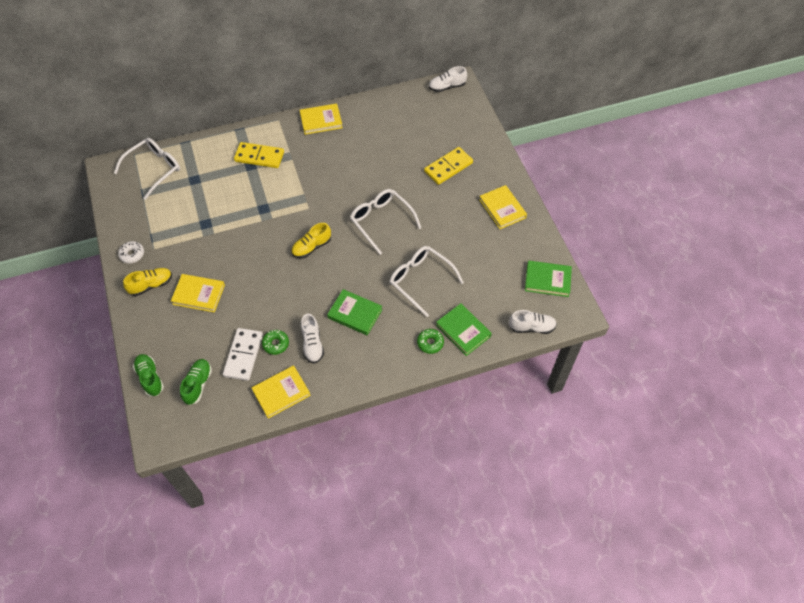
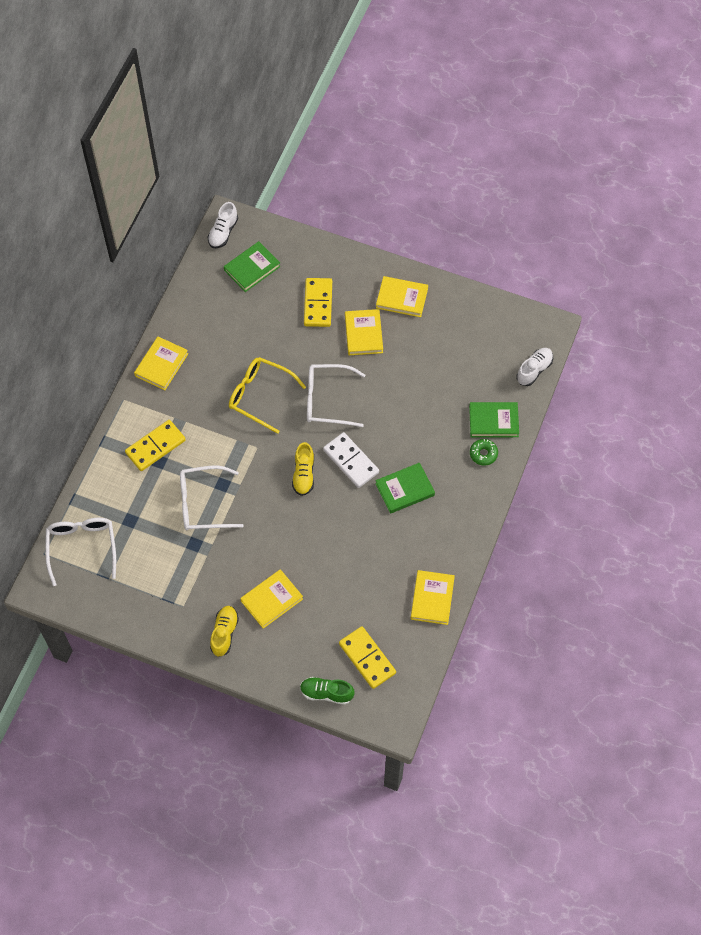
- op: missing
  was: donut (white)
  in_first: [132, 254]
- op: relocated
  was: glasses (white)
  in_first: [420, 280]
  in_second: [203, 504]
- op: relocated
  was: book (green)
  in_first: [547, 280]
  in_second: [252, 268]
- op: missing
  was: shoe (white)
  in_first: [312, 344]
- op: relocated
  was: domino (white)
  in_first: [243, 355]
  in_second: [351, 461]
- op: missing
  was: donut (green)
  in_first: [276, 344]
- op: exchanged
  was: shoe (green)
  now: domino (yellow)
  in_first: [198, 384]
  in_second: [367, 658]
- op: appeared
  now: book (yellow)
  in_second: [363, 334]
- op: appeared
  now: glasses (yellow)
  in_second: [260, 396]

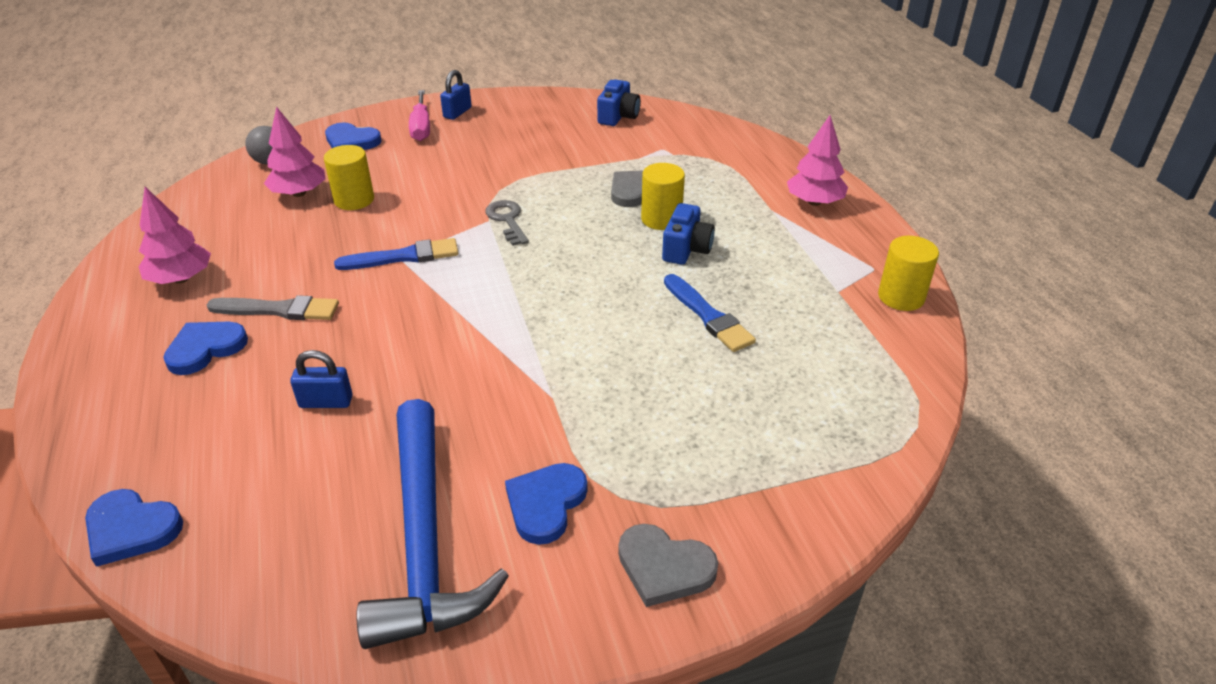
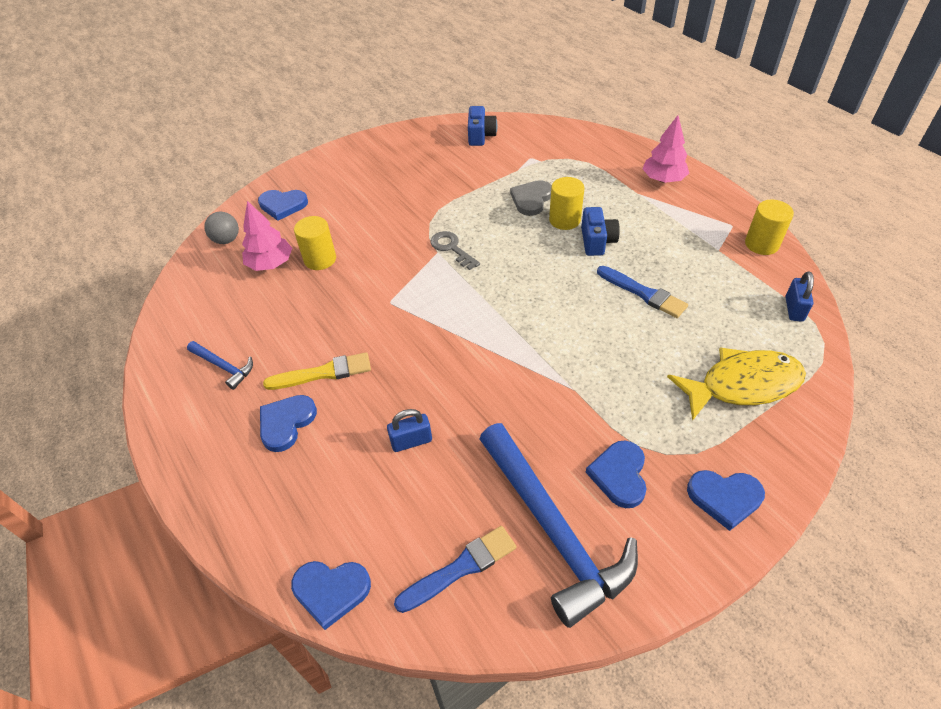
- op: relocated
  was: padlock (blue)
  in_first: [457, 113]
  in_second: [794, 309]
- op: missing
  was: screwdriver (pink)
  in_first: [421, 127]
- op: exchanged
  was: tree (pink)
  now: hammer (blue)
  in_first: [181, 279]
  in_second: [224, 367]
- op: relocated
  was: brush (blue)
  in_first: [403, 257]
  in_second: [460, 568]
- op: colour
  was: brush (grey)
  now: brush (yellow)
  in_first: [279, 310]
  in_second: [323, 373]
- op: colour
  was: heart (grey)
  now: heart (blue)
  in_first: [664, 567]
  in_second: [724, 498]
- op: appeared
  now: fish (yellow)
  in_second: [742, 385]

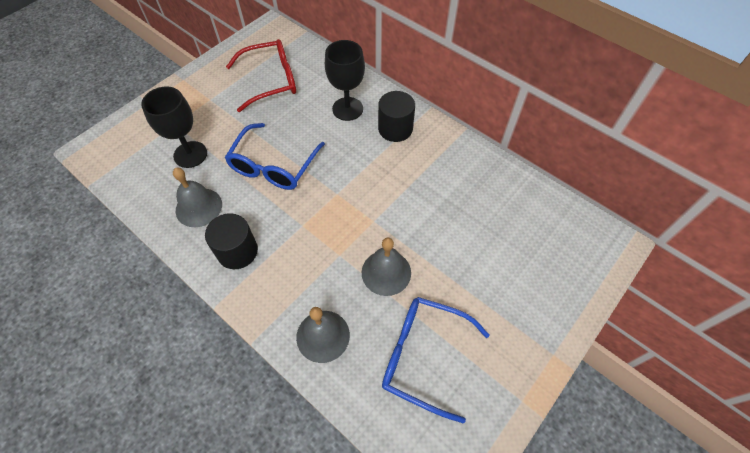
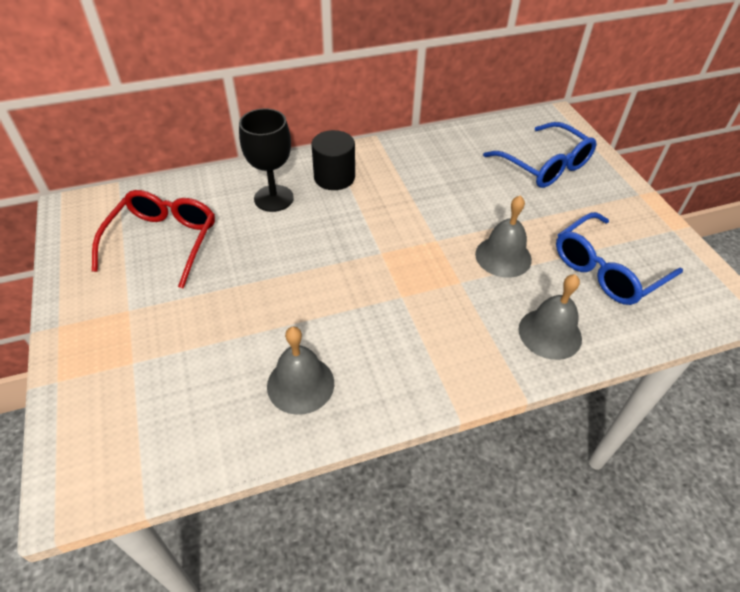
- op: missing
  was: goblet (black)
  in_first: [190, 154]
- op: relocated
  was: glasses (blue)
  in_first: [273, 166]
  in_second: [545, 165]
- op: missing
  was: cylinder (black)
  in_first: [237, 251]

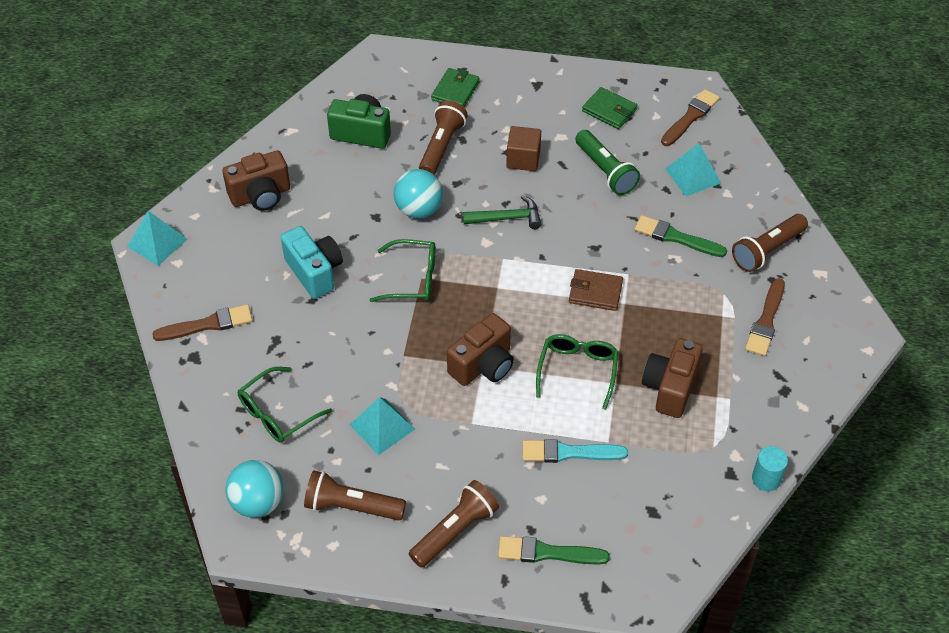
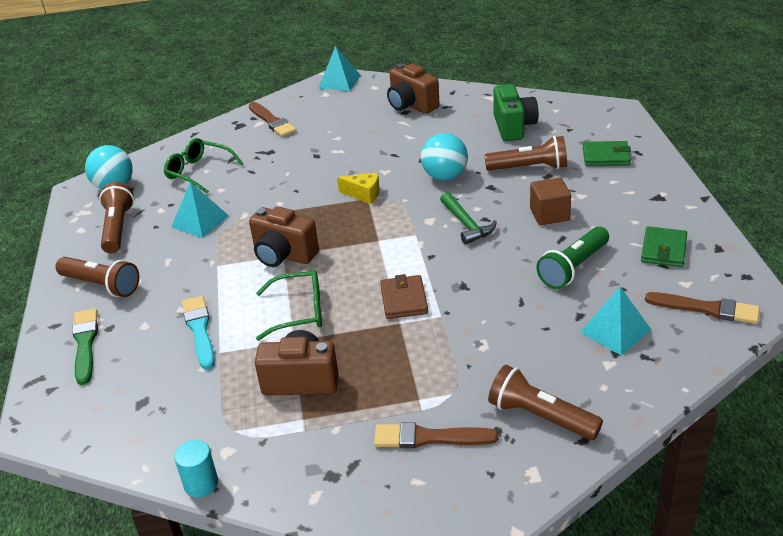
- op: missing
  was: brush (green)
  in_first: [676, 237]
- op: missing
  was: camera (turquoise)
  in_first: [315, 272]
- op: exchanged
  was: glasses (green)
  now: cheese (yellow)
  in_first: [413, 279]
  in_second: [364, 194]

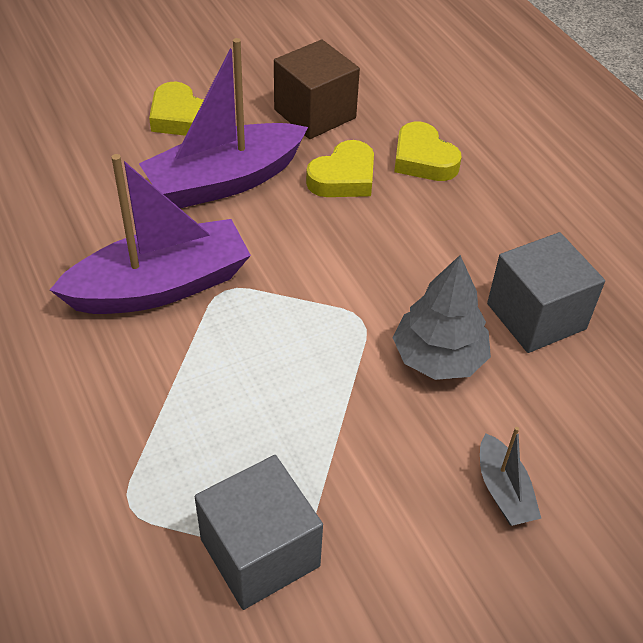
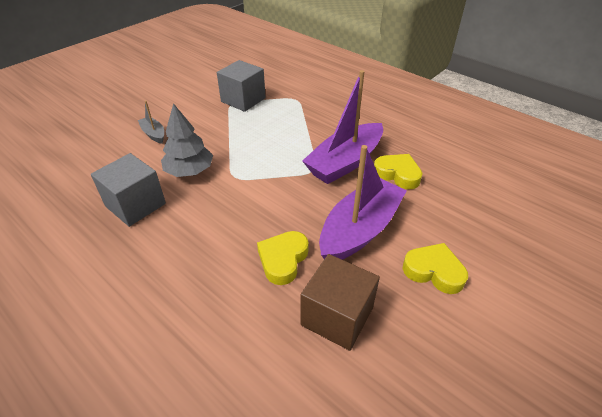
- op: relocated
  was: heart (yellow)
  in_first: [423, 159]
  in_second: [397, 174]

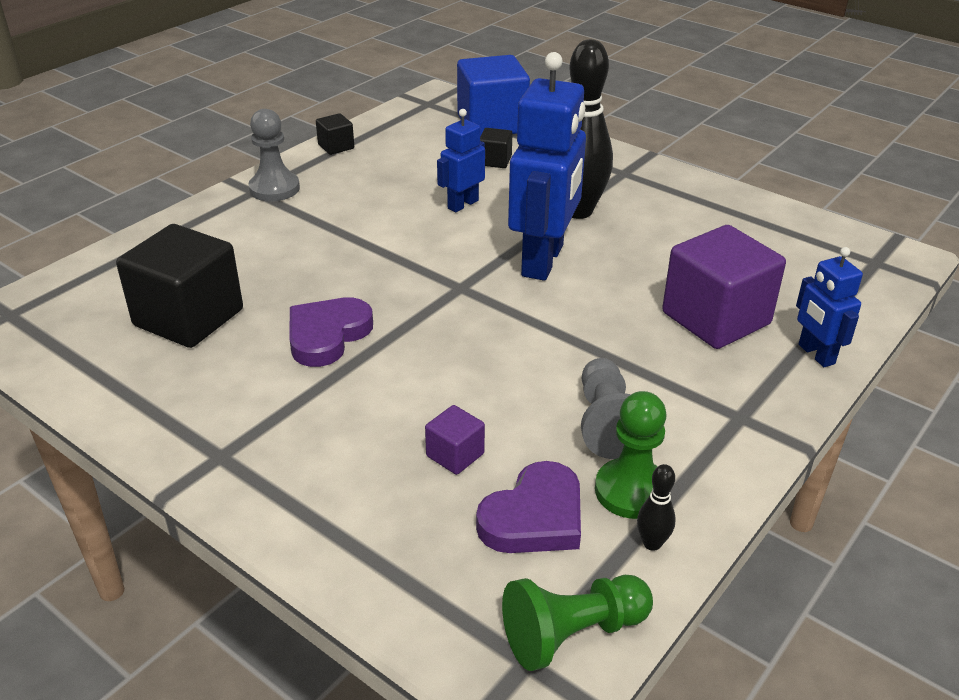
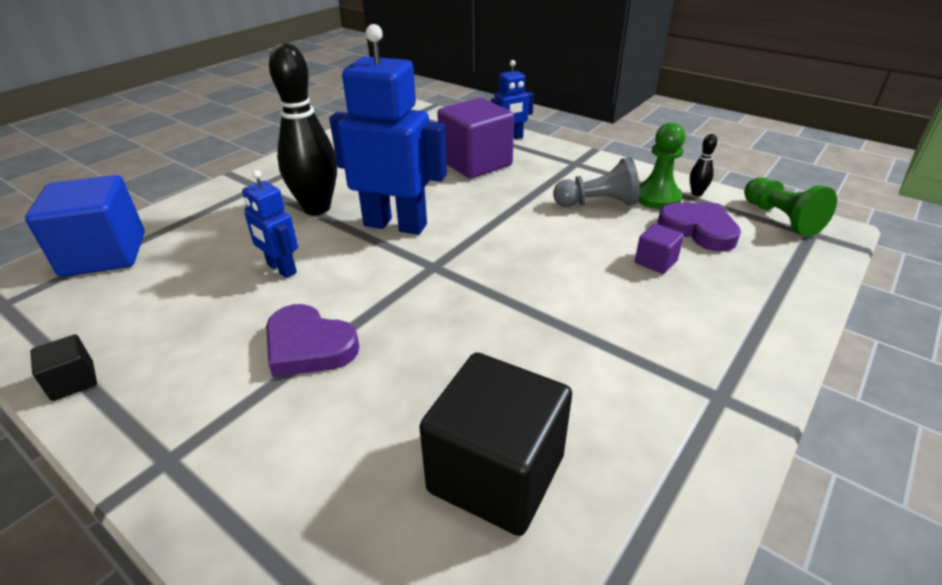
- op: missing
  was: pawn (grey)
  in_first: [274, 189]
- op: missing
  was: cube (black)
  in_first: [495, 161]
- op: relocated
  was: heart (purple)
  in_first: [327, 335]
  in_second: [309, 346]

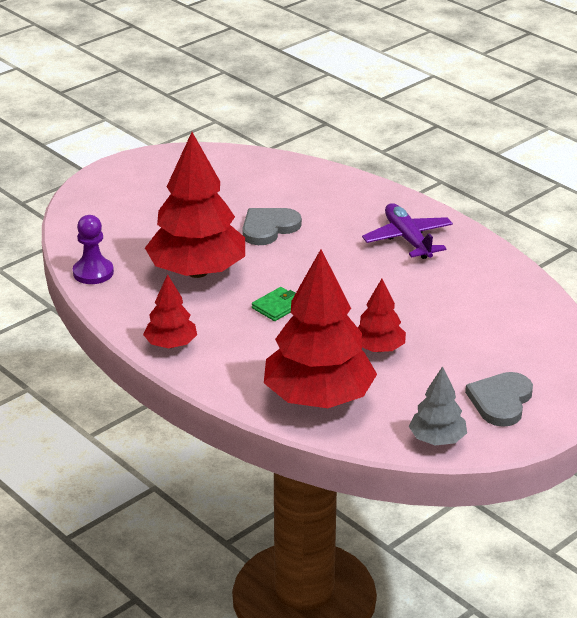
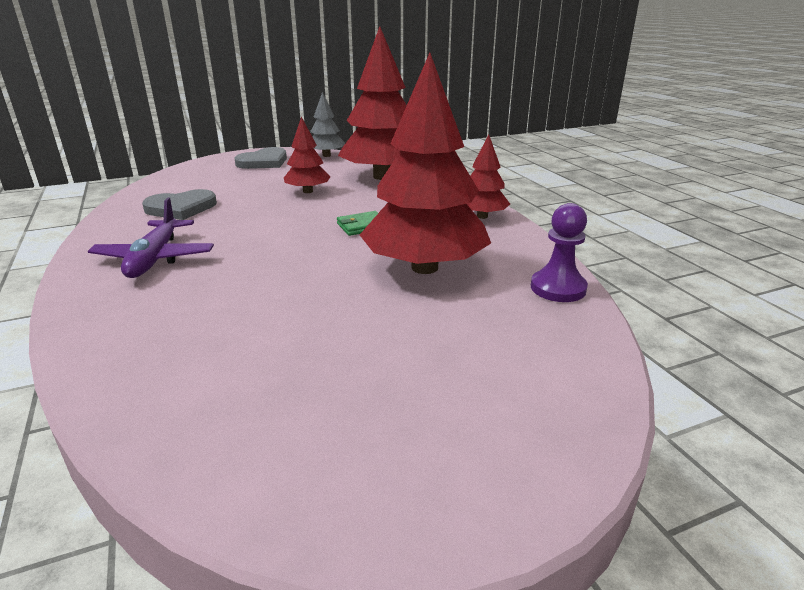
- op: relocated
  was: heart (grey)
  in_first: [269, 228]
  in_second: [181, 208]

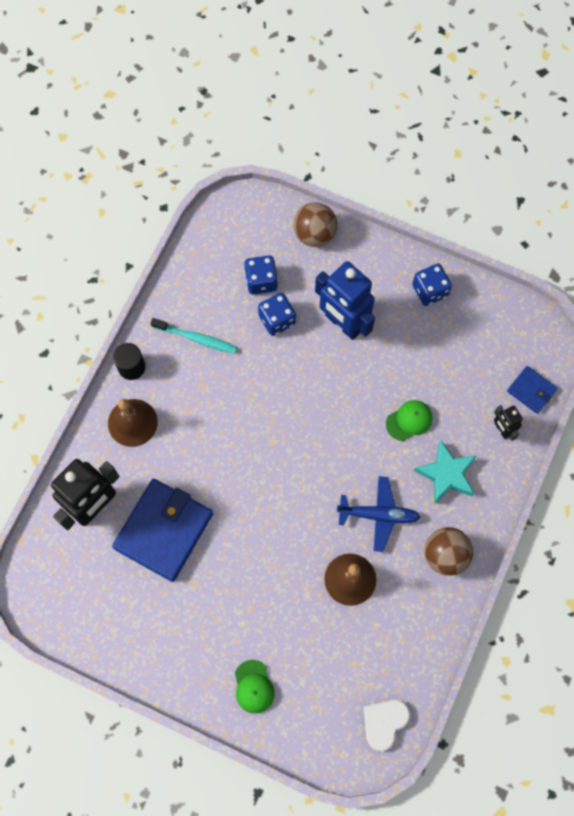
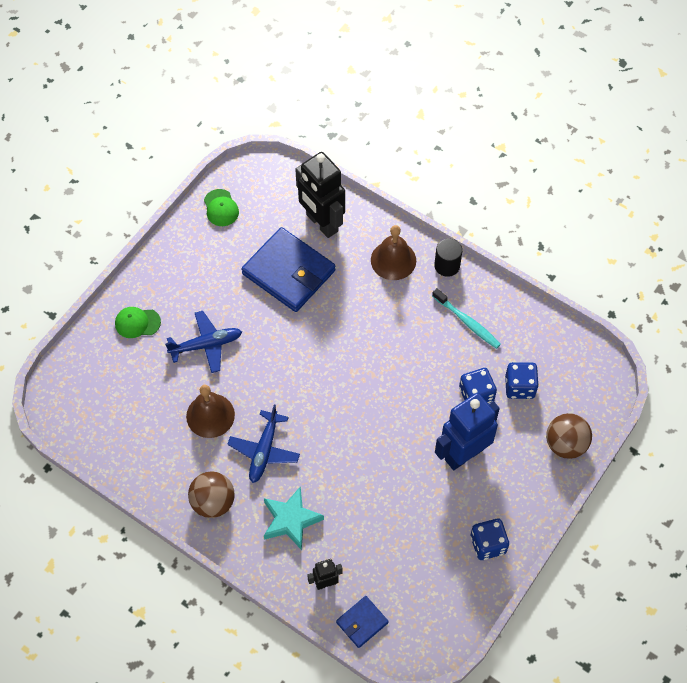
- op: spun
  was: toothbrush (turquoise)
  in_first: [196, 338]
  in_second: [467, 322]
  clockwise: -75
- op: relocated
  was: cap (green)
  in_first: [409, 420]
  in_second: [221, 208]
- op: missing
  was: heart (white)
  in_first: [384, 722]
- op: appeared
  now: plane (blue)
  in_second: [206, 345]

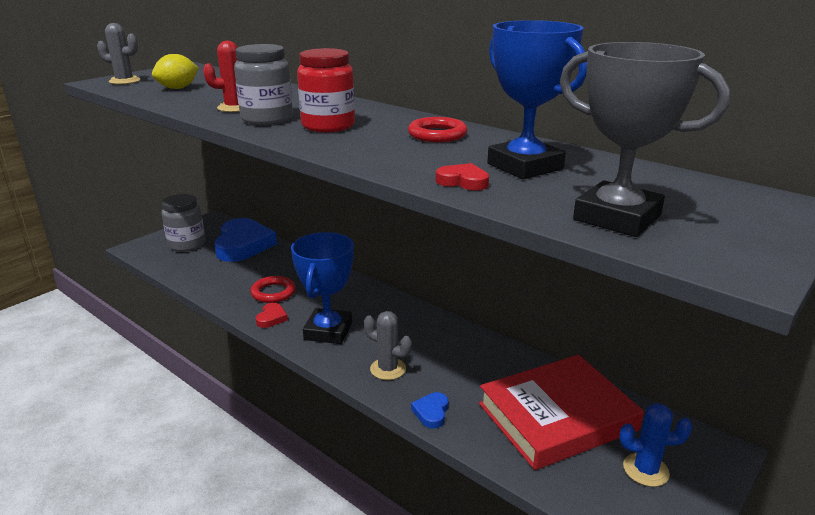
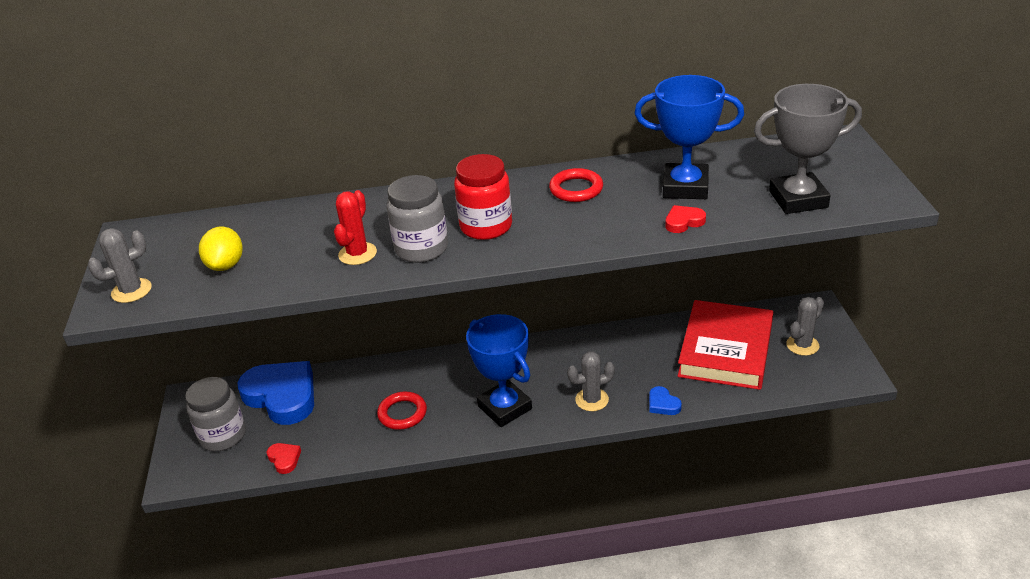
- op: relocated
  was: heart (red)
  in_first: [271, 318]
  in_second: [284, 459]
- op: colour
  was: cactus (blue)
  now: cactus (grey)
  in_first: [645, 470]
  in_second: [802, 345]

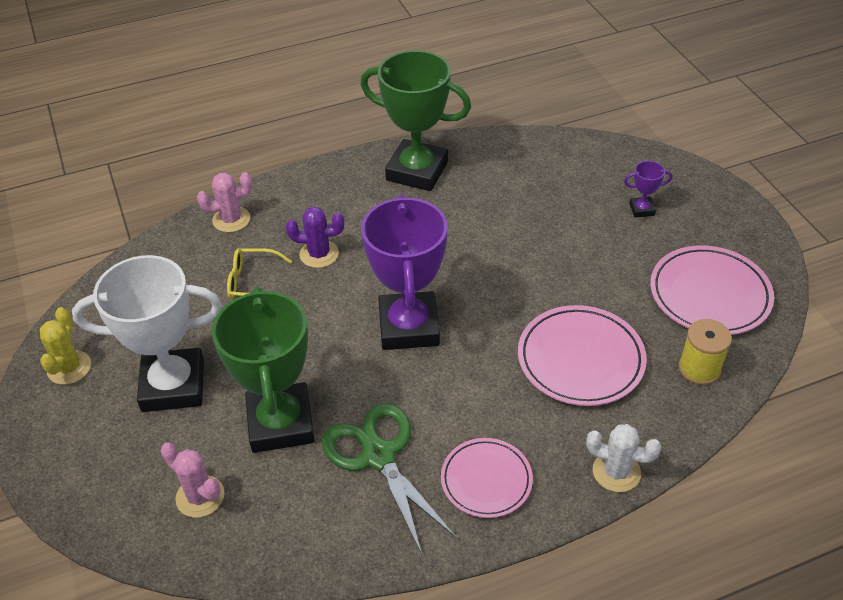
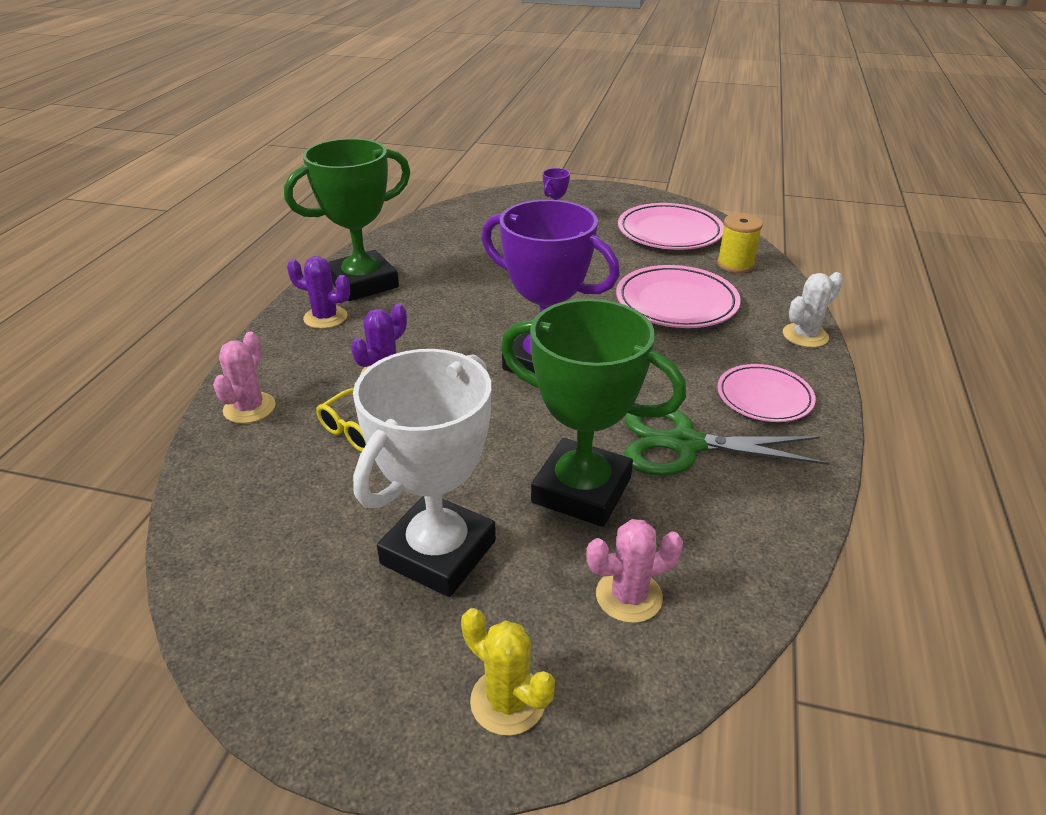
- op: relocated
  was: cactus (yellow)
  in_first: [69, 368]
  in_second: [507, 701]
- op: appeared
  now: cactus (purple)
  in_second: [325, 317]

